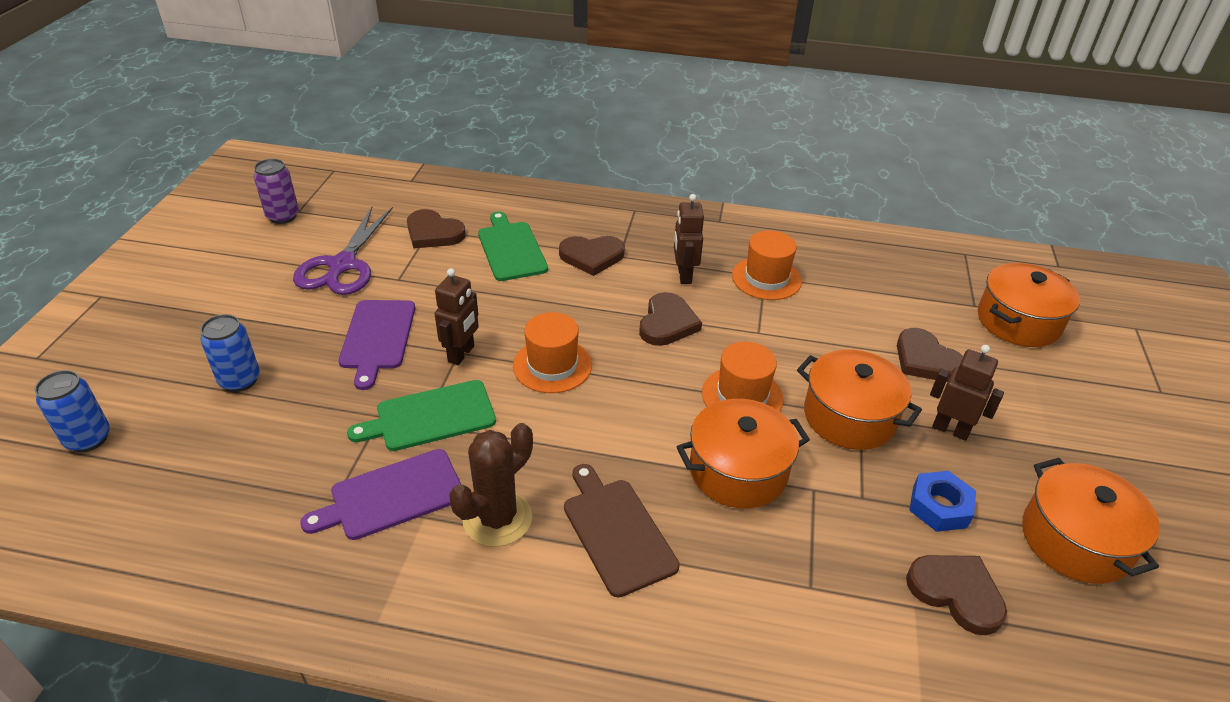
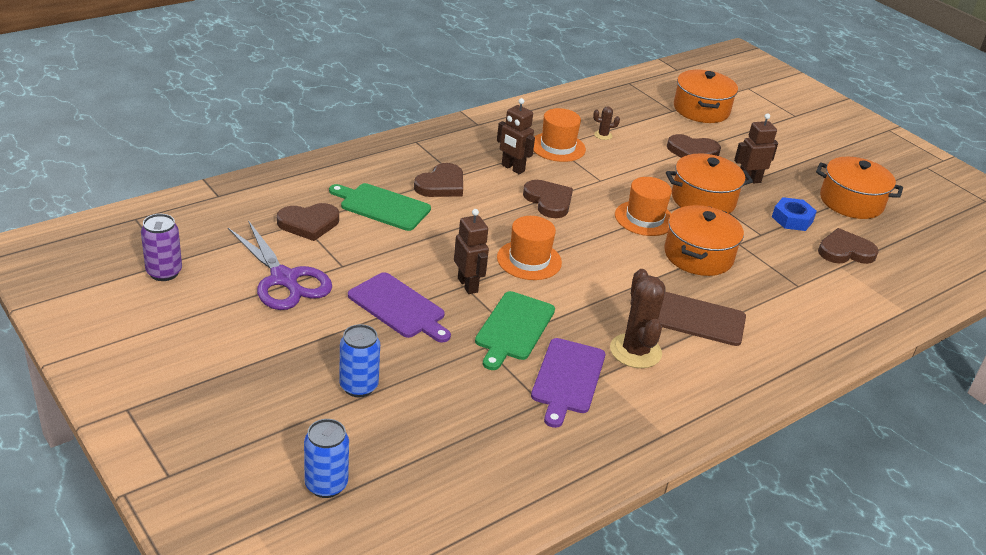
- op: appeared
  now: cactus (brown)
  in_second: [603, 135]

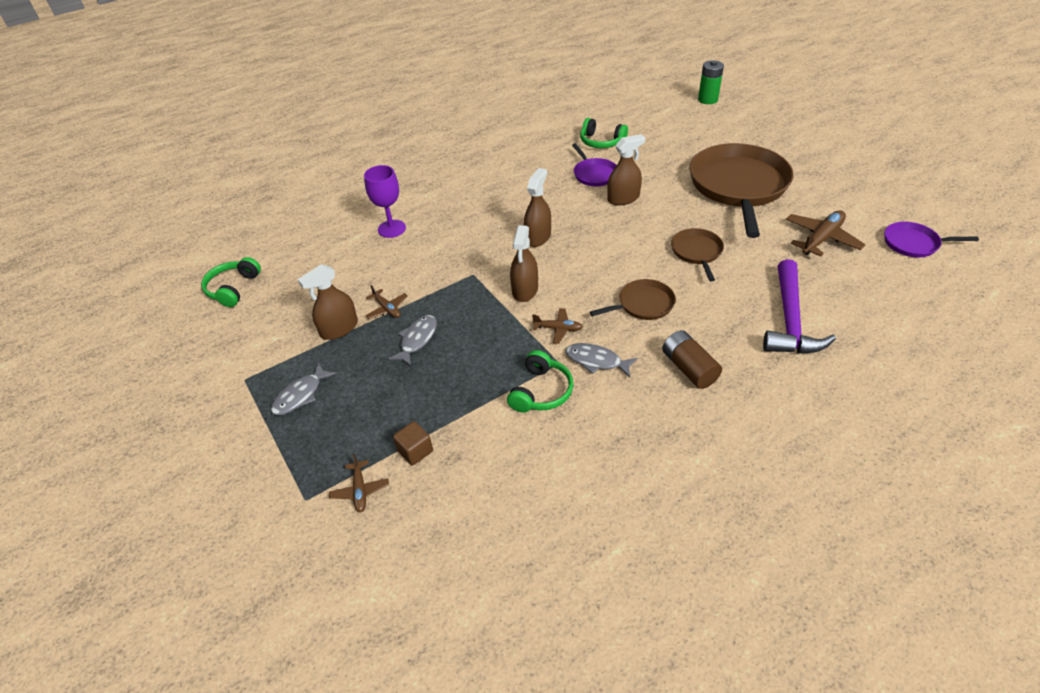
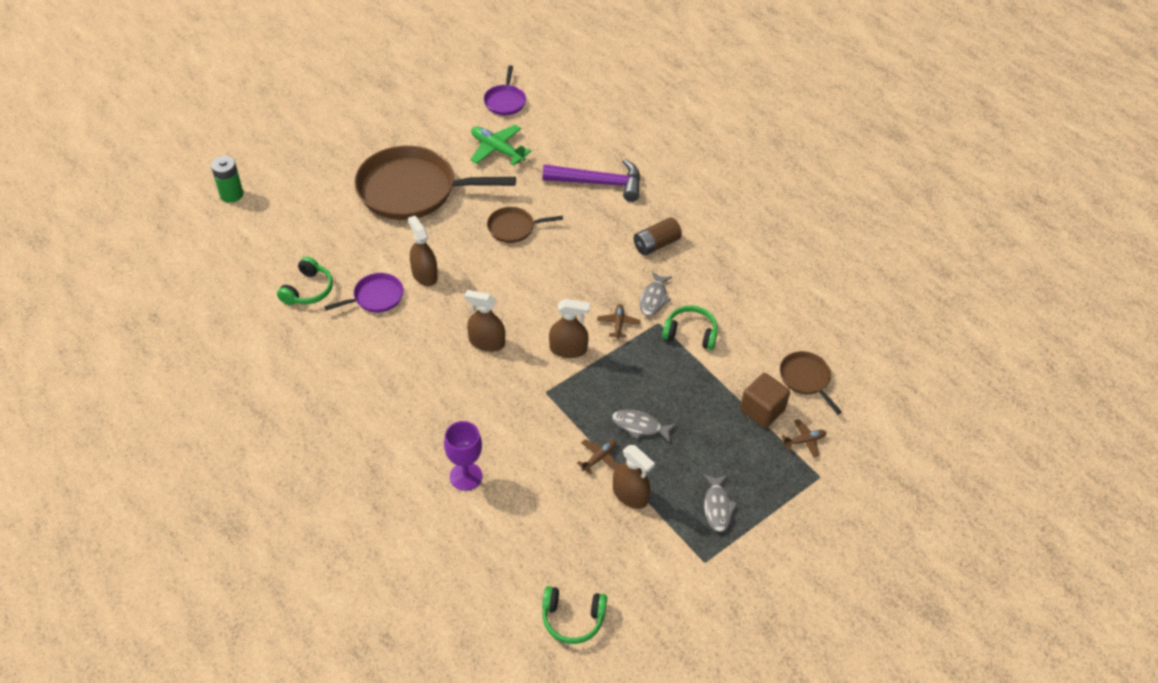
- op: colour
  was: plane (brown)
  now: plane (green)
  in_first: [821, 239]
  in_second: [497, 150]
- op: relocated
  was: pan (brown)
  in_first: [643, 304]
  in_second: [806, 379]
- op: spun
  was: fish (grey)
  in_first: [300, 395]
  in_second: [717, 507]
  clockwise: 60
- op: size
  was: cube (brown)
  in_first: [415, 451]
  in_second: [762, 410]
  ratio: 1.57

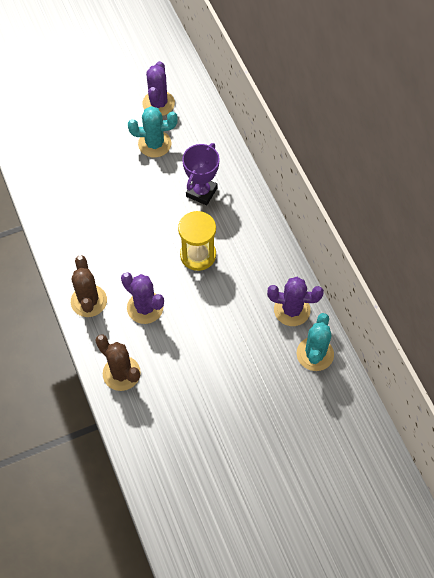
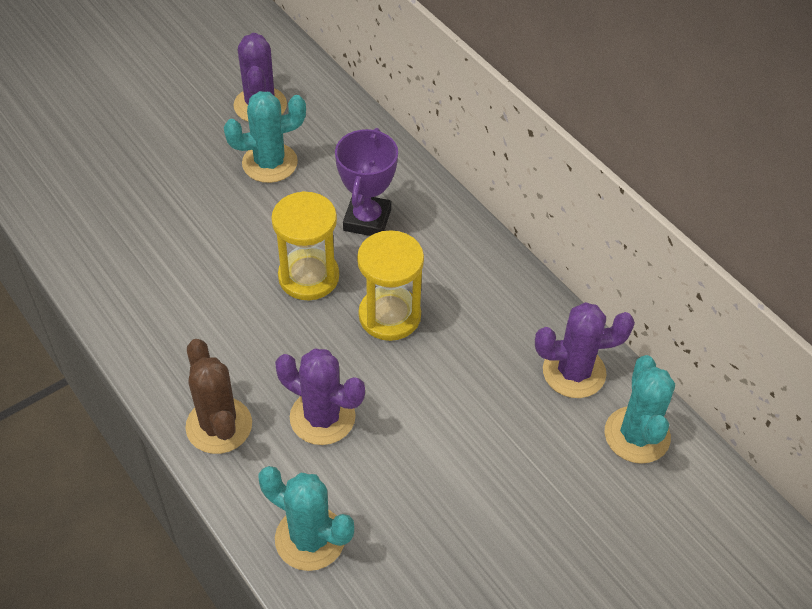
- op: colour
  was: cactus (brown)
  now: cactus (turquoise)
  in_first: [121, 373]
  in_second: [310, 538]
- op: appeared
  now: hourglass (yellow)
  in_second: [308, 277]

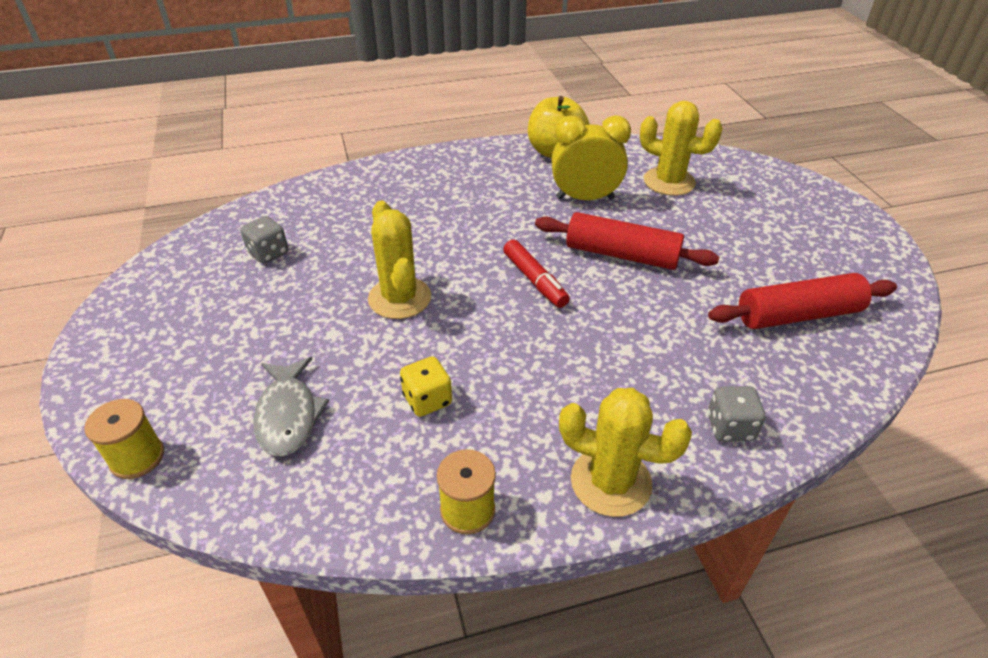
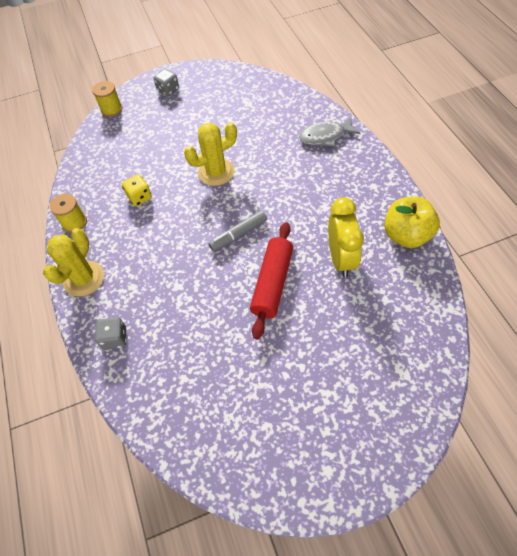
- op: missing
  was: cactus (yellow)
  in_first: [669, 182]
- op: relocated
  was: dice (grey)
  in_first: [268, 253]
  in_second: [168, 90]
- op: colour
  was: marker (red)
  now: marker (grey)
  in_first: [535, 280]
  in_second: [238, 234]
- op: missing
  was: rolling pin (red)
  in_first: [798, 315]
- op: relocated
  was: fish (grey)
  in_first: [288, 415]
  in_second: [325, 136]

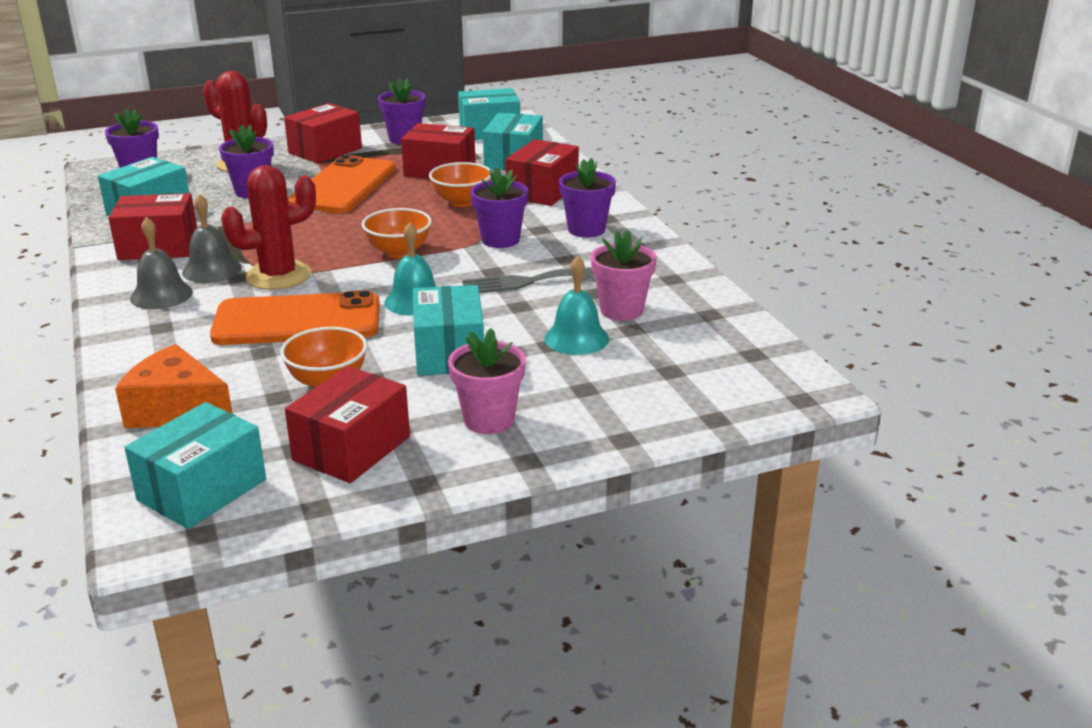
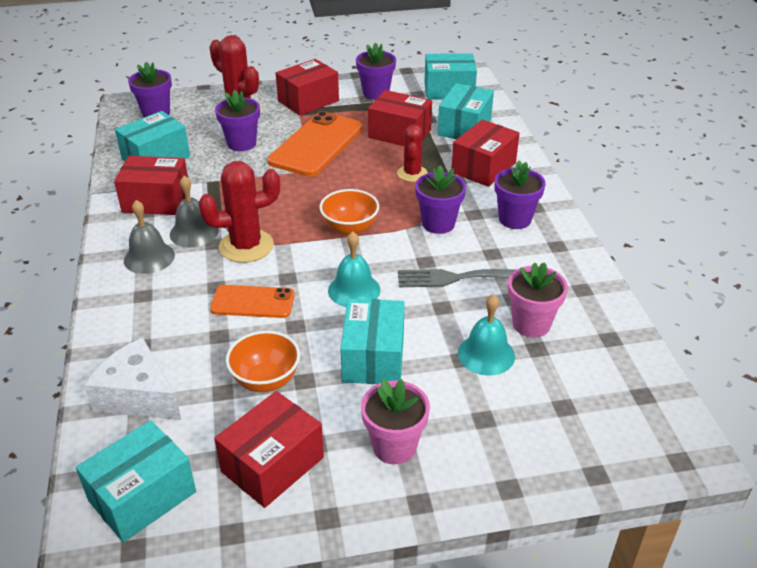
- op: exchanged
  was: bowl (orange)
  now: cactus (red)
  in_first: [461, 202]
  in_second: [412, 173]
- op: size
  was: phone (orange)
  in_first: [297, 321]
  in_second: [253, 302]
  ratio: 0.58
- op: colour
  was: cheese (orange)
  now: cheese (white)
  in_first: [177, 410]
  in_second: [138, 396]

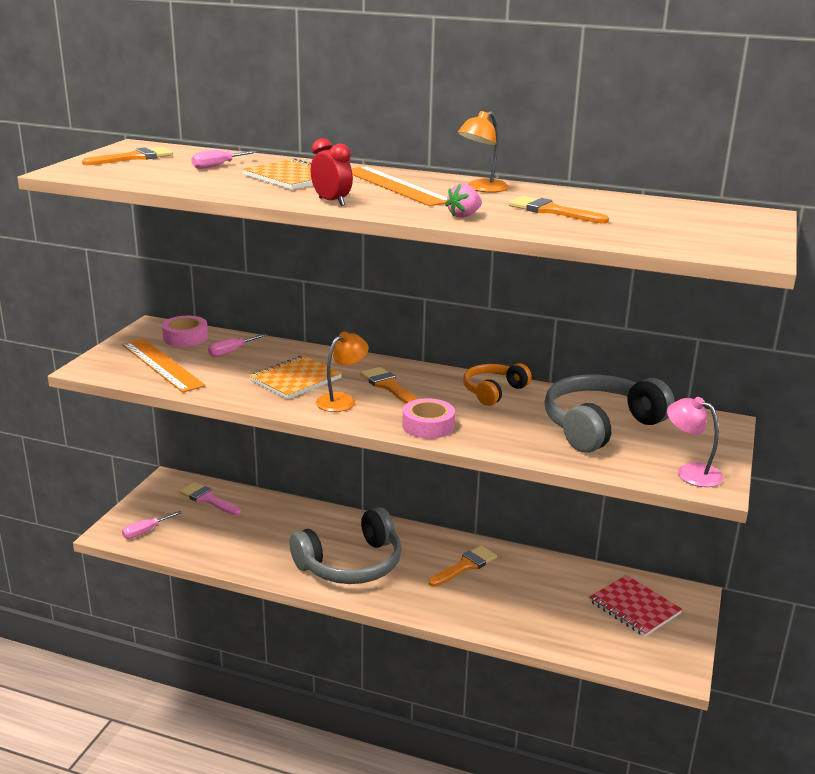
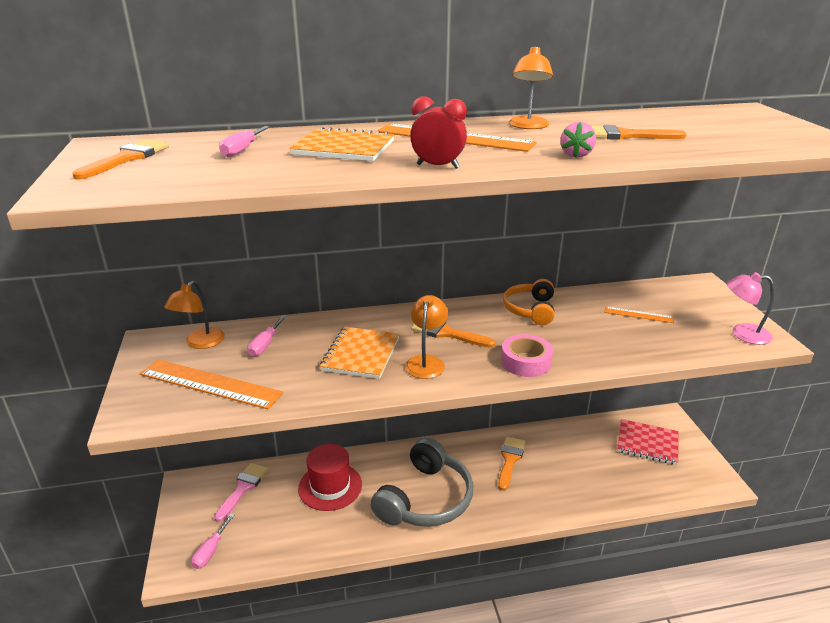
- op: exchanged
  was: tape (pink)
  now: lamp (orange)
  in_first: [185, 337]
  in_second: [200, 343]
- op: exchanged
  was: headphones (grey)
  now: ruler (orange)
  in_first: [600, 426]
  in_second: [638, 315]
- op: spun
  was: brush (pink)
  in_first: [207, 499]
  in_second: [243, 488]
  clockwise: 105
- op: appeared
  now: hat (red)
  in_second: [330, 486]

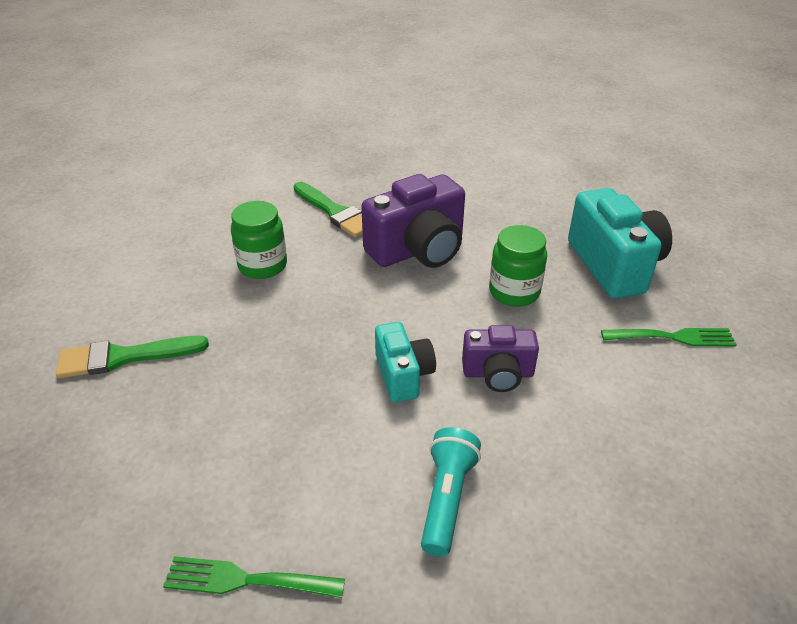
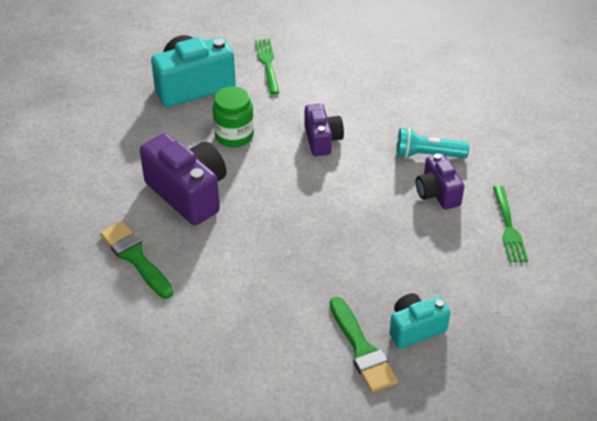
- op: spun
  was: brush (green)
  in_first: [335, 212]
  in_second: [135, 257]
  clockwise: -75
- op: missing
  was: jar (green)
  in_first: [263, 265]
- op: relocated
  was: camera (turquoise)
  in_first: [403, 375]
  in_second: [415, 329]
- op: appeared
  now: camera (purple)
  in_second: [437, 193]

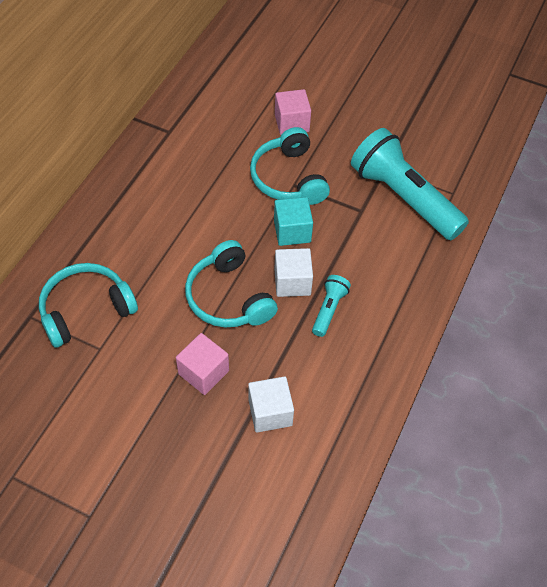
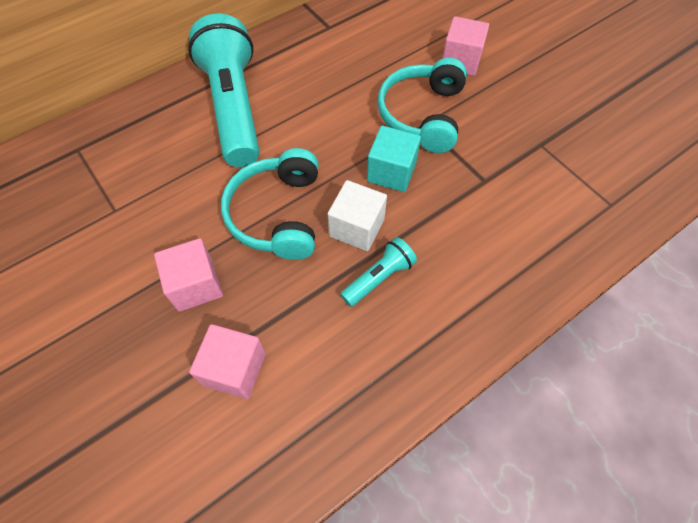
- op: relocated
  was: flashlight (turquoise)
  in_first: [403, 198]
  in_second: [233, 107]
- op: missing
  was: headphones (turquoise)
  in_first: [86, 309]
- op: colour
  was: cube (white)
  now: cube (pink)
  in_first: [270, 412]
  in_second: [235, 369]

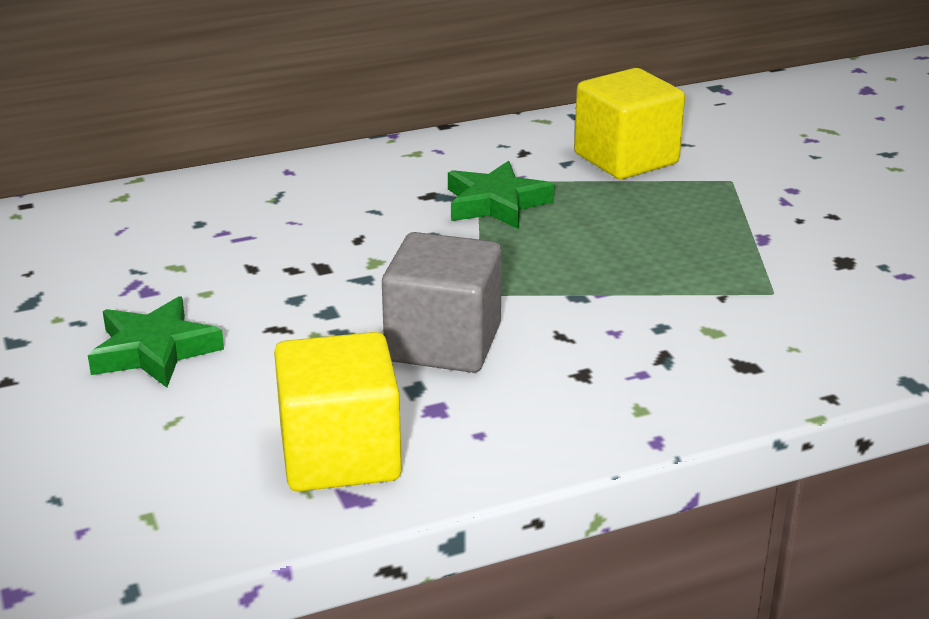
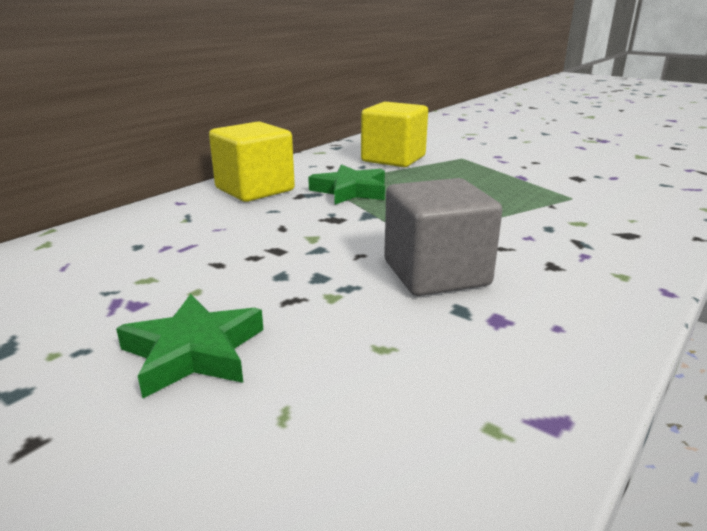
- op: relocated
  was: cube (yellow)
  in_first: [340, 455]
  in_second: [255, 189]

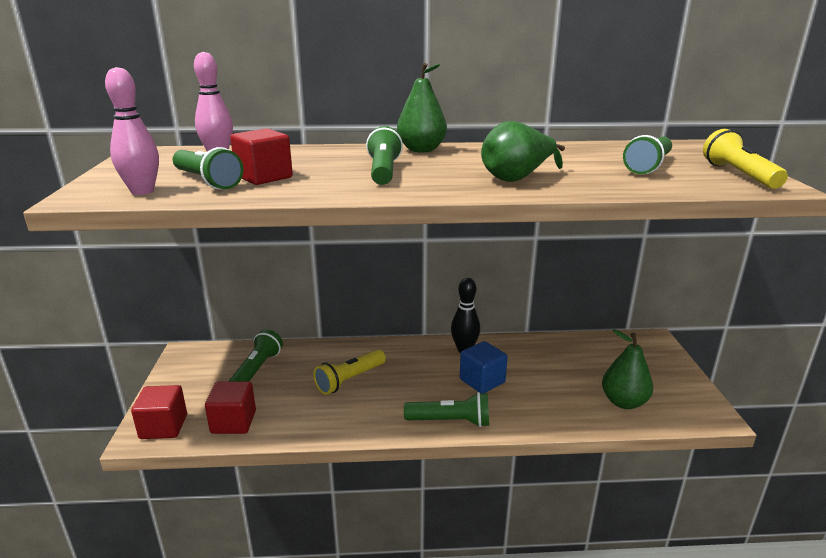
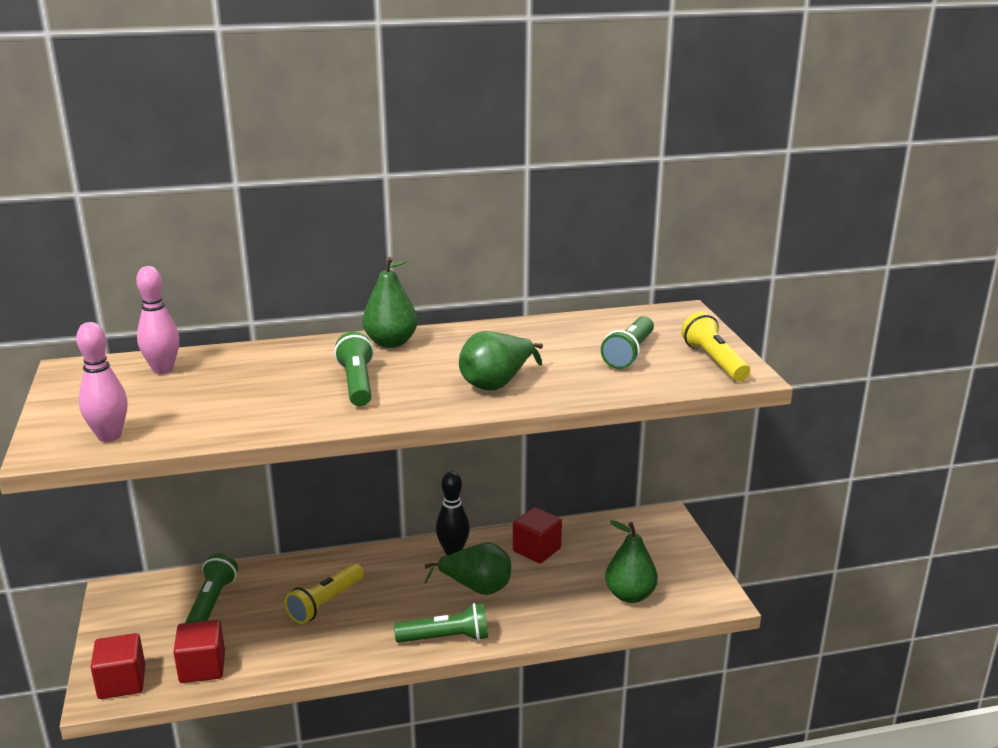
- op: relocated
  was: cube (red)
  in_first: [264, 177]
  in_second: [536, 550]
- op: missing
  was: flashlight (green)
  in_first: [207, 181]
- op: exchanged
  was: cube (blue)
  now: pear (green)
  in_first: [482, 381]
  in_second: [476, 588]

